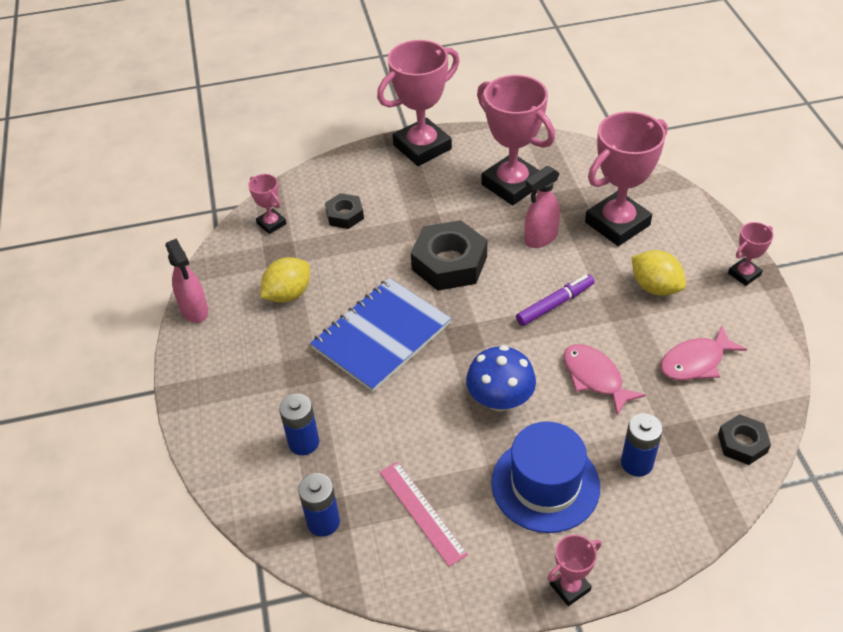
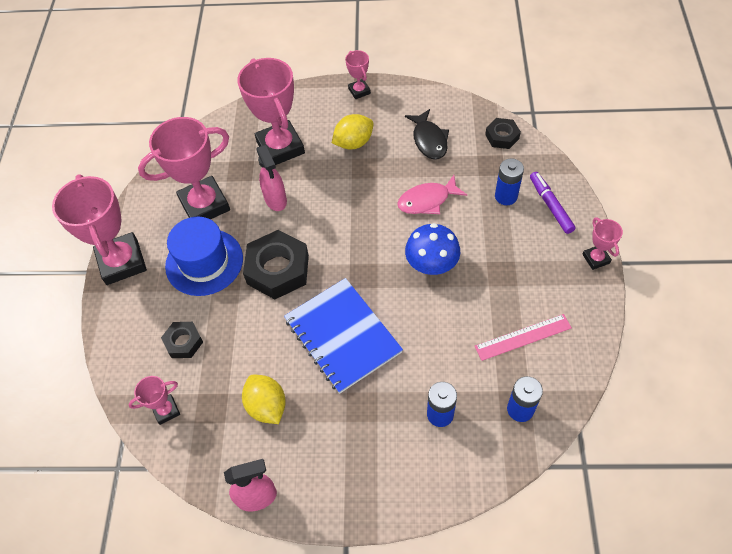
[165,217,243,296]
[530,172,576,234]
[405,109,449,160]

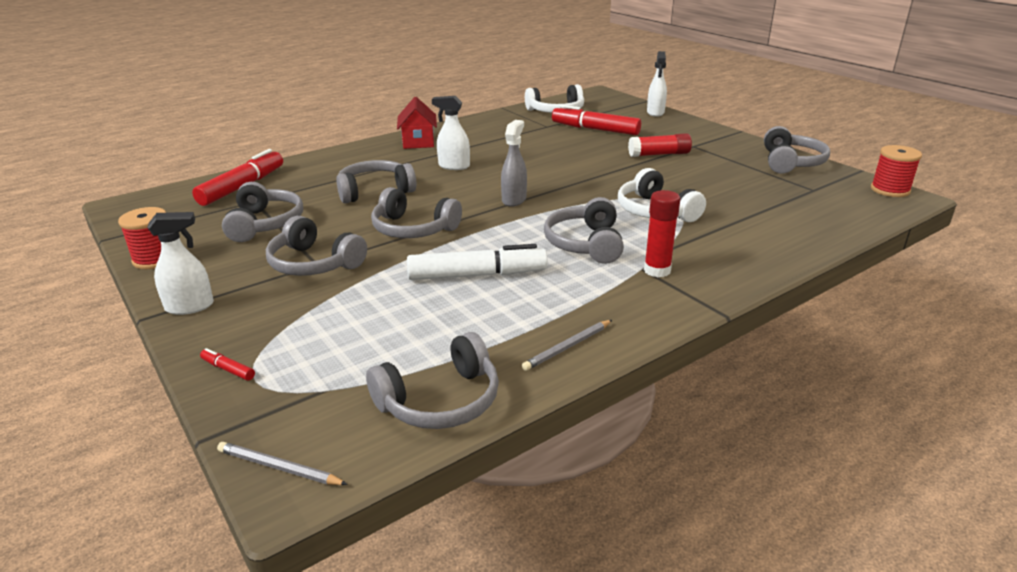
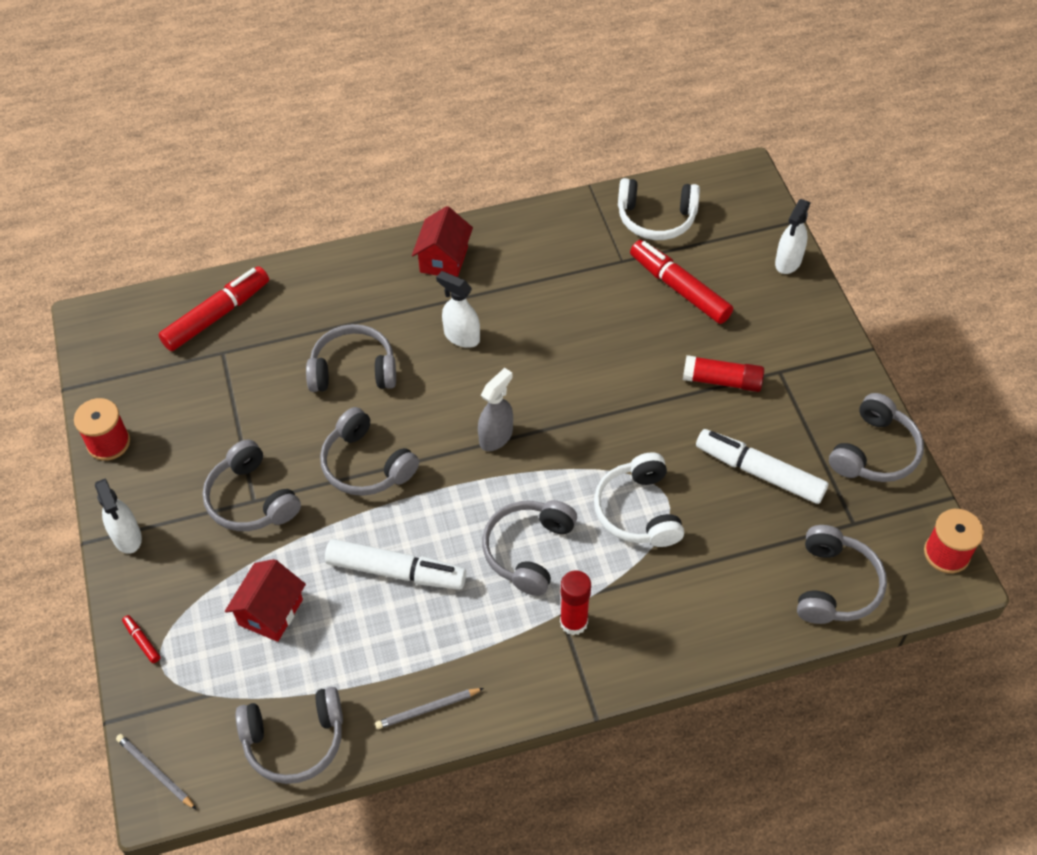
[225,559,306,642]
[696,429,828,504]
[797,525,887,624]
[95,478,142,554]

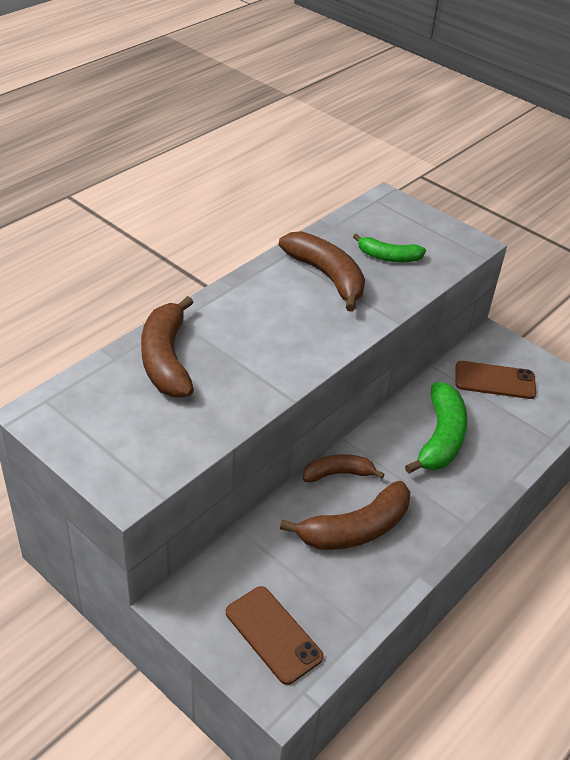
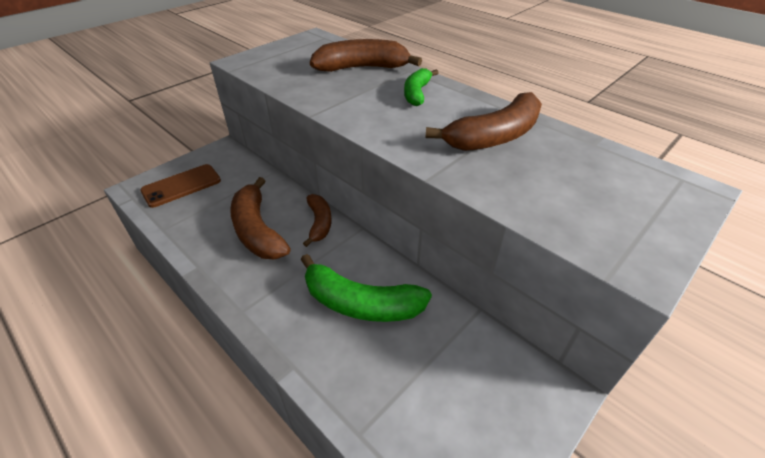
[455,361,536,399] (first image)
[404,68,439,106]

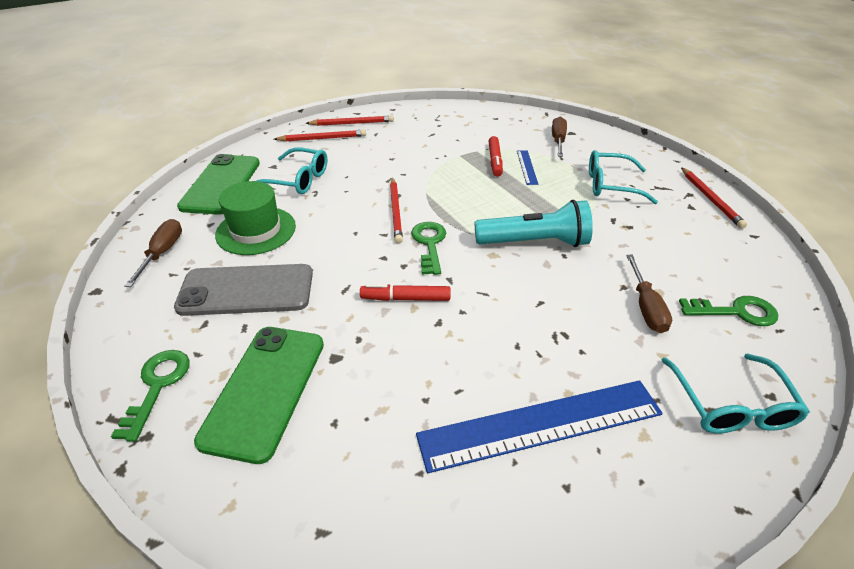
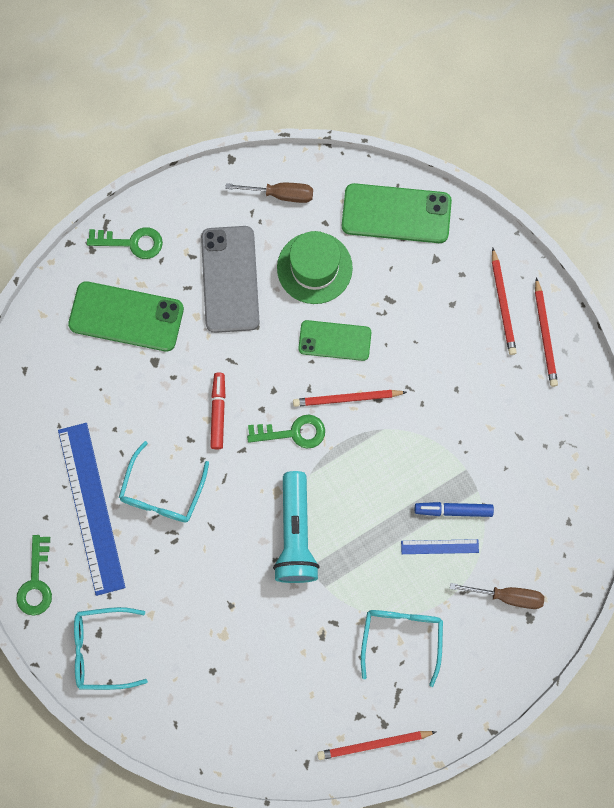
[626,255,672,333] (first image)
[298,320,371,361]
[119,441,209,522]
[17,535,52,616]
[415,502,494,517]

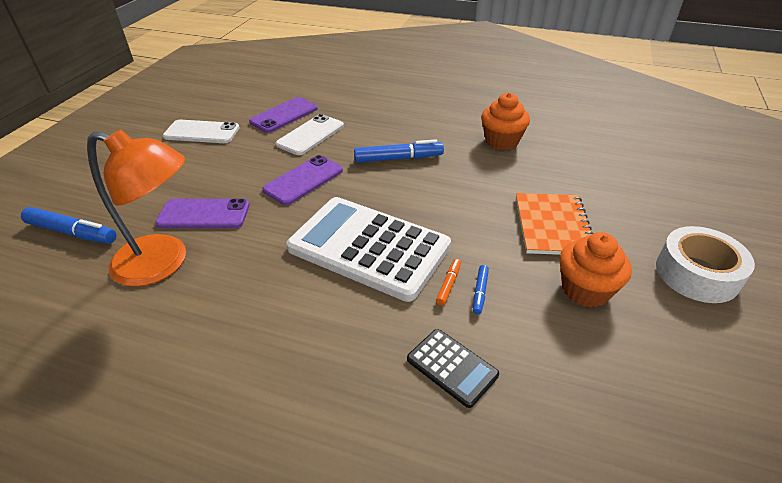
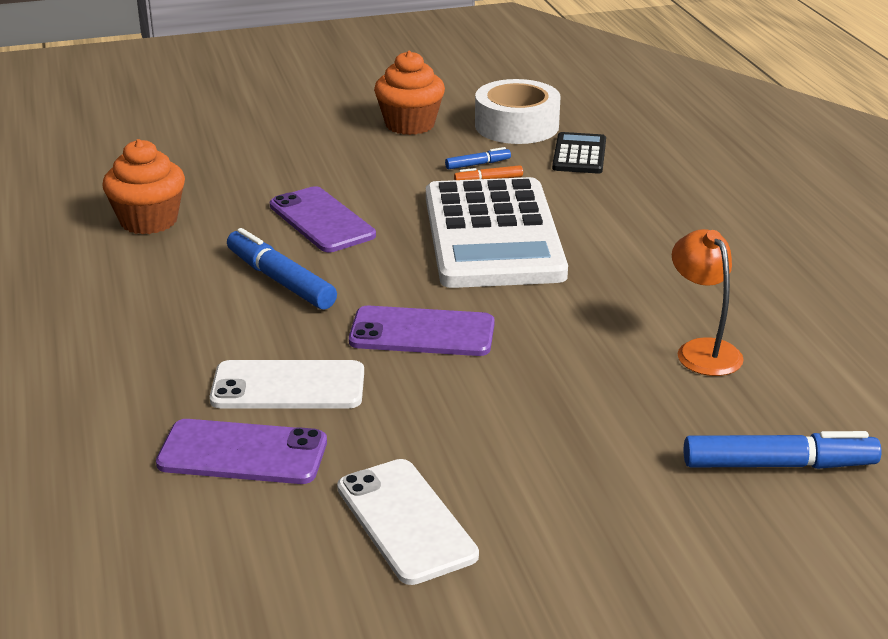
[516,193,594,255] (first image)
[270,186,376,252]
[475,79,561,144]
[684,431,882,469]
[672,229,744,376]

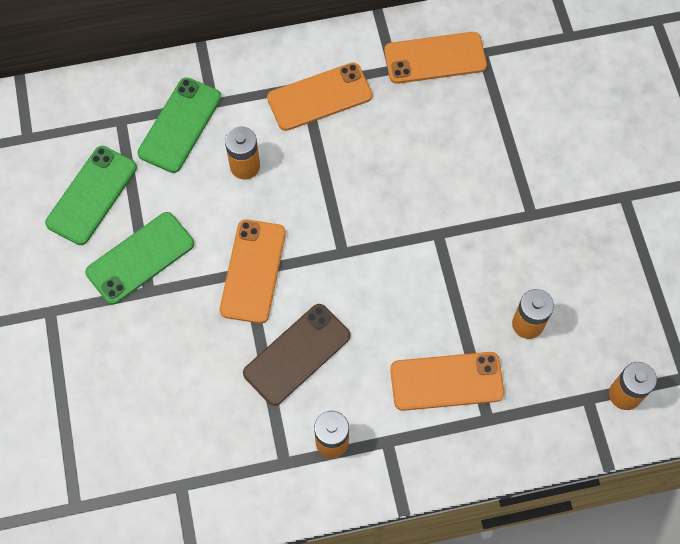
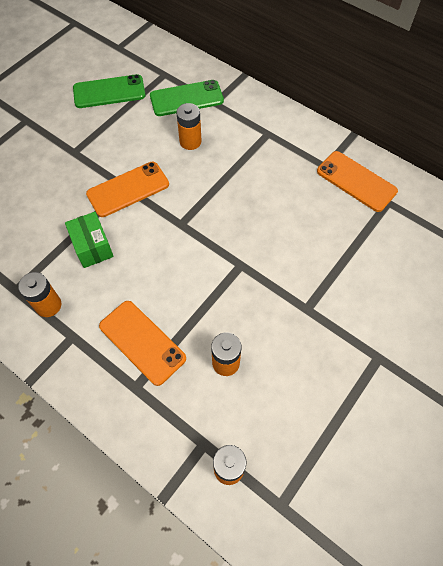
[85,212,194,304] (first image)
[267,63,372,131] (first image)
[65,212,114,268]

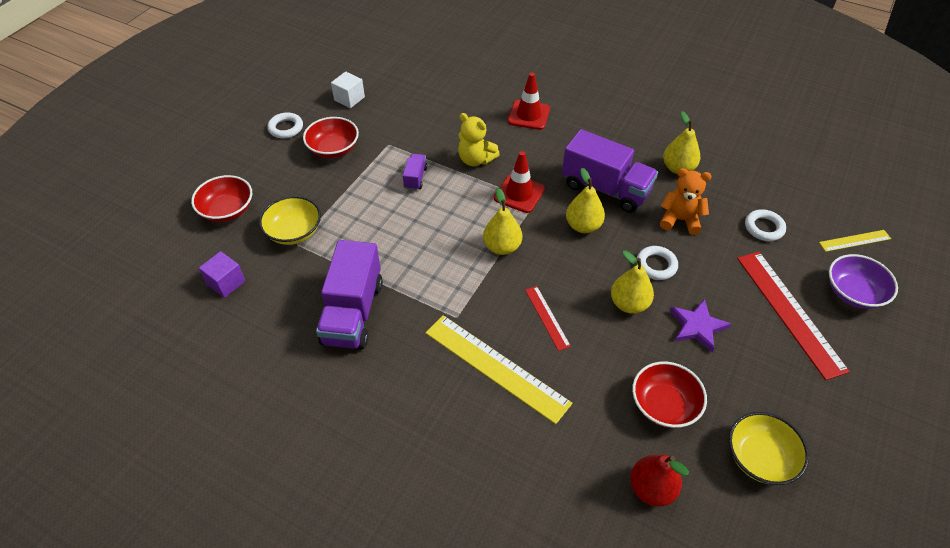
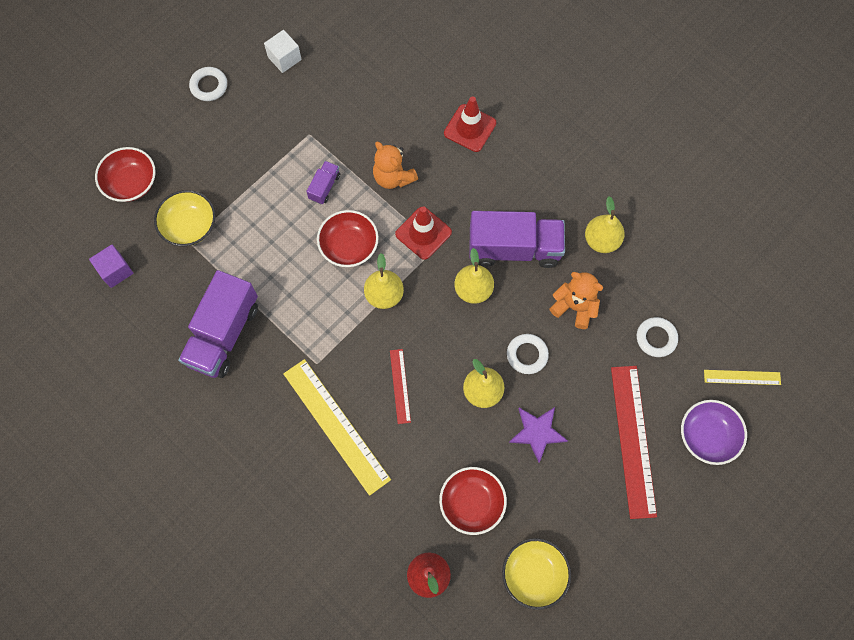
[317,210,379,267]
[373,142,418,189]
[469,211,565,268]

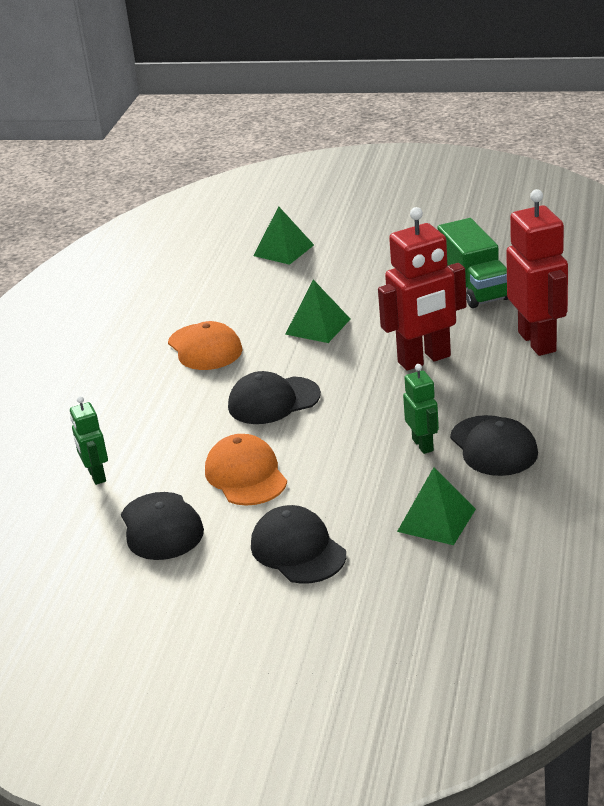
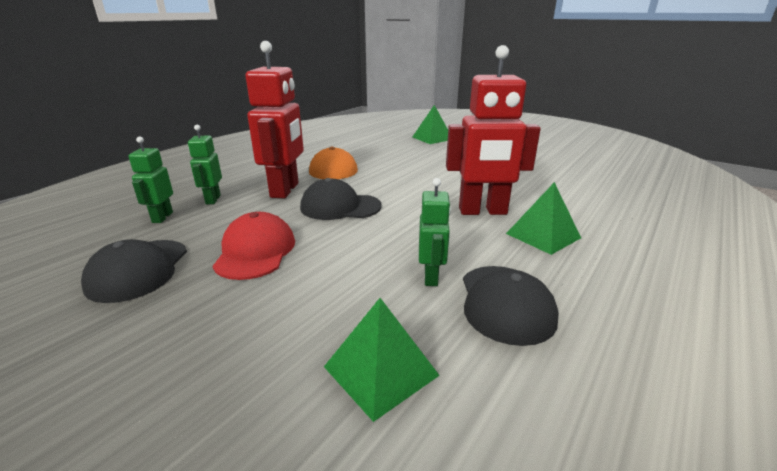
[251,505,346,584] (first image)
[438,218,508,308] (first image)
[188,125,222,204]
[506,182,581,255]
[246,41,304,198]
[212,212,295,280]

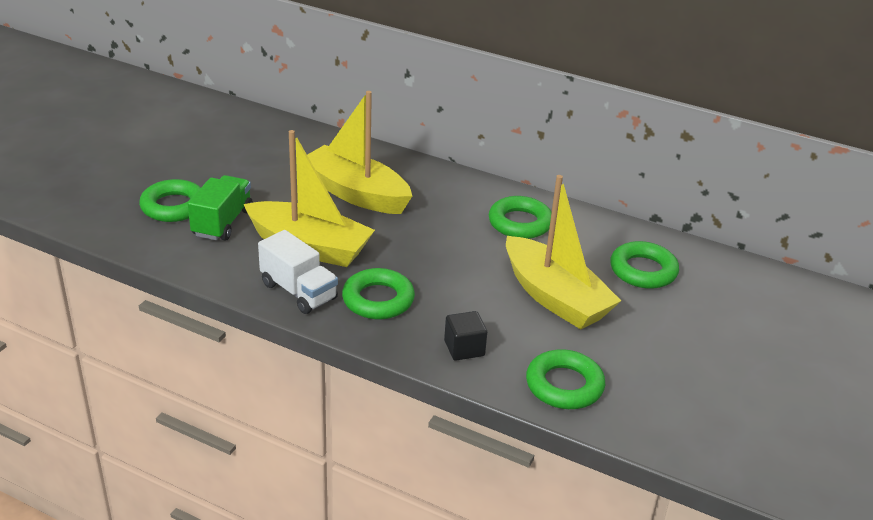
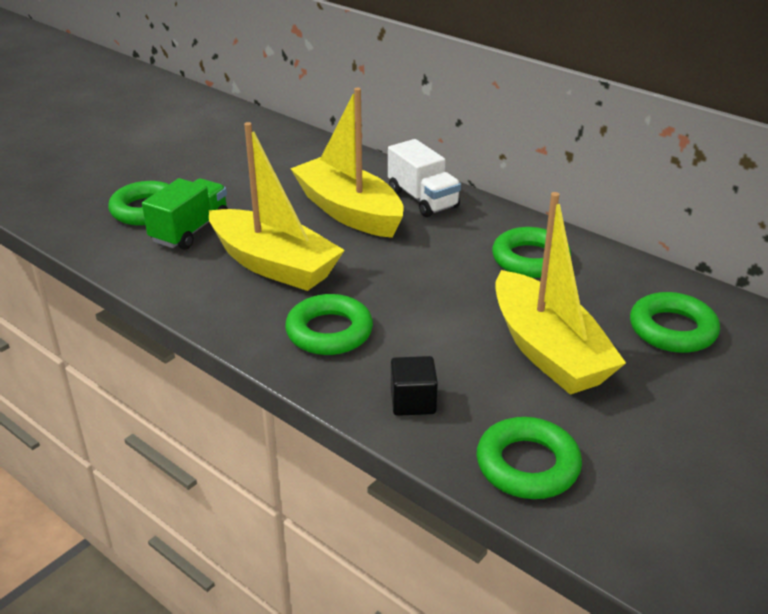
[388,139,461,217]

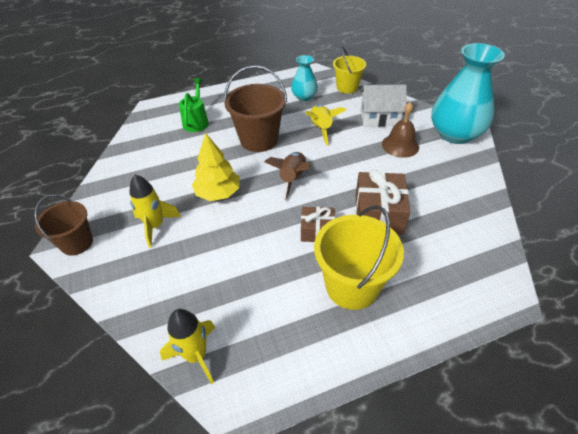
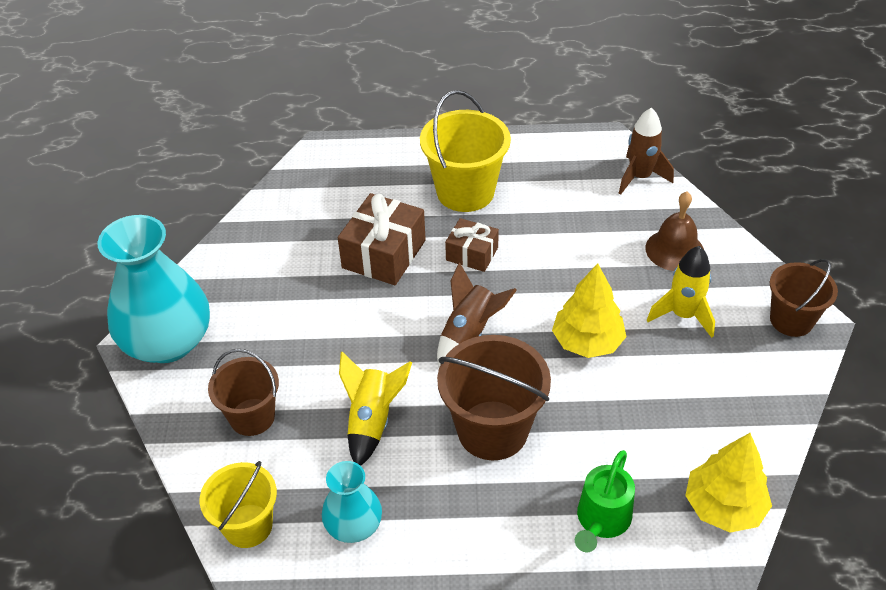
[685,433,772,533]
[645,192,704,271]
[208,349,279,436]
[619,108,674,195]

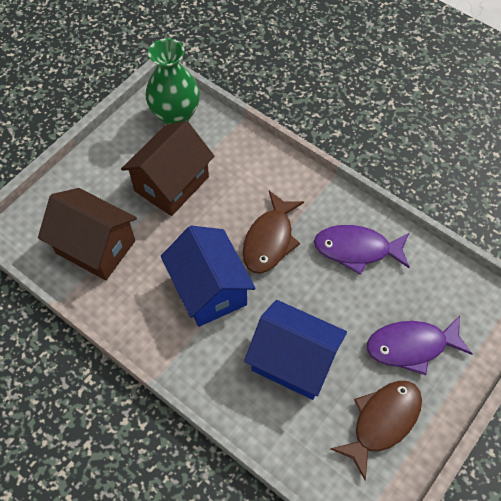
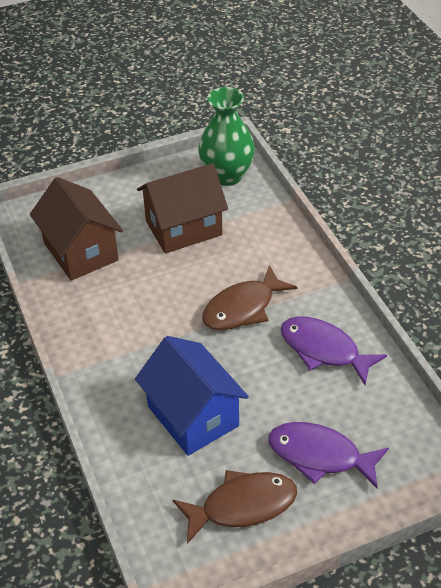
[161,226,256,327] (first image)

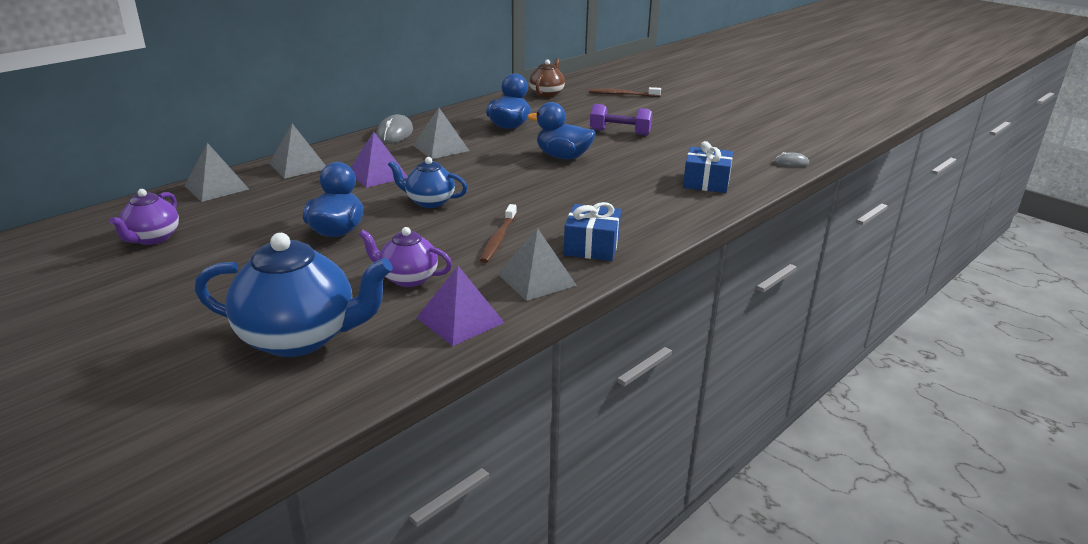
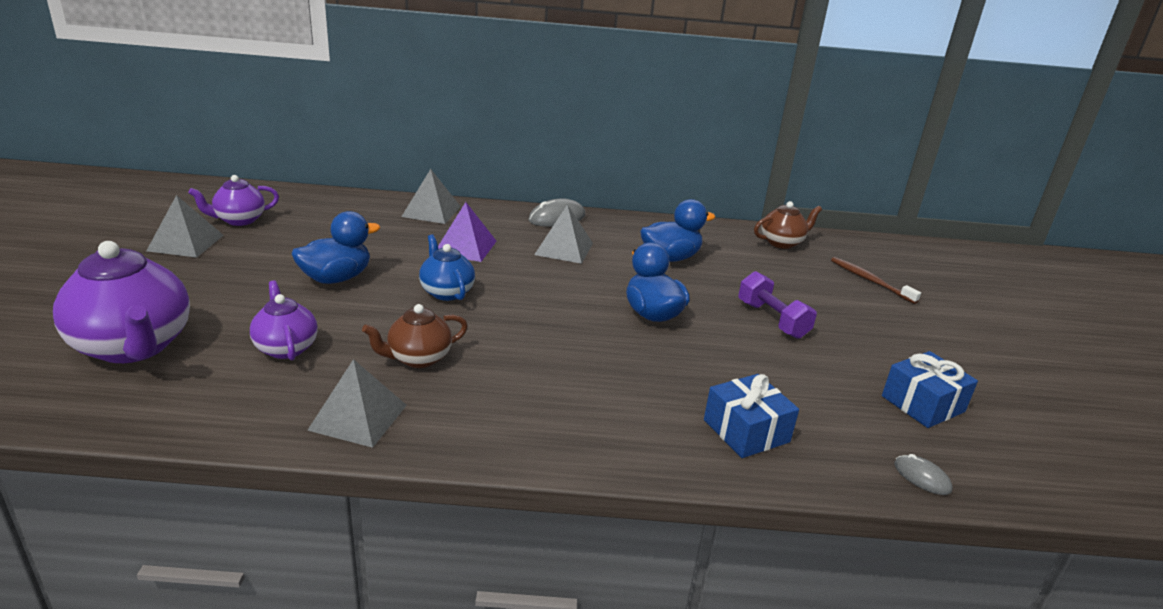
[417,266,505,346] (first image)
[146,195,224,258]
[882,351,978,428]
[362,304,468,368]
[53,241,190,363]

